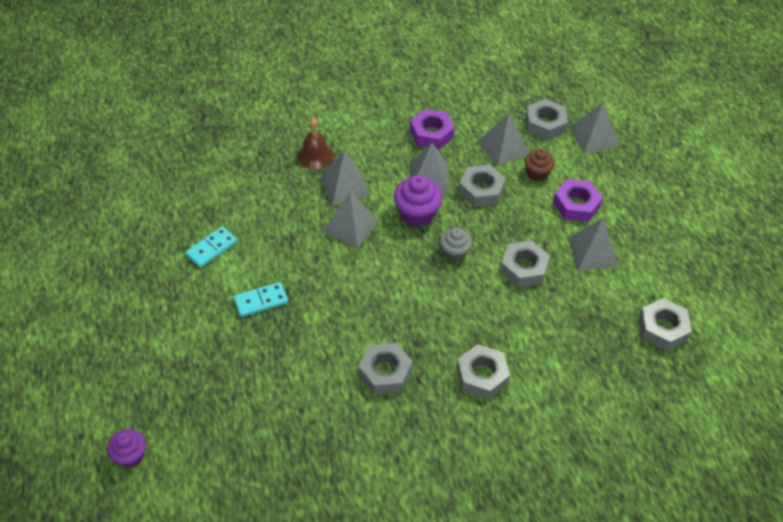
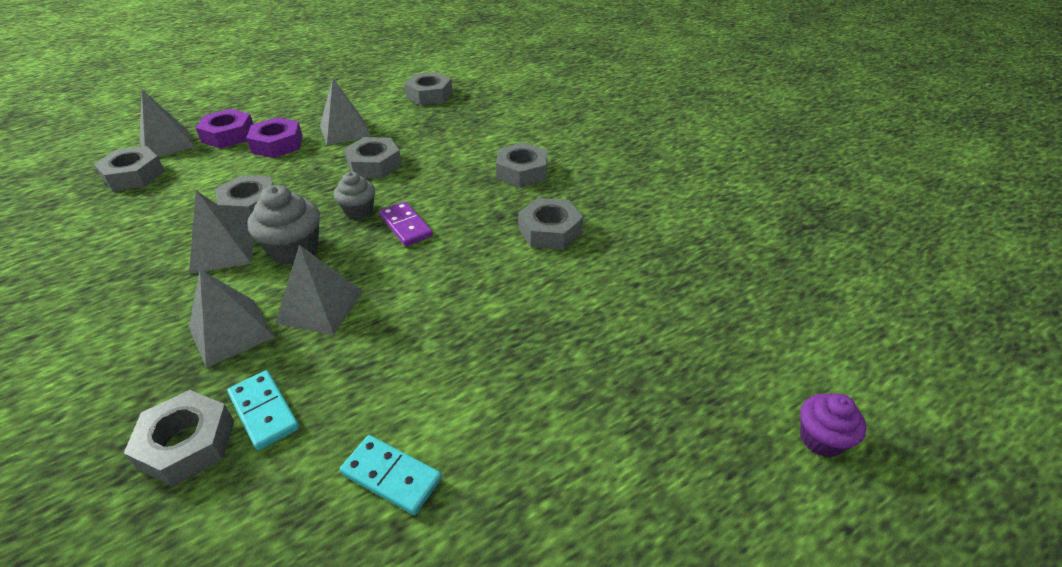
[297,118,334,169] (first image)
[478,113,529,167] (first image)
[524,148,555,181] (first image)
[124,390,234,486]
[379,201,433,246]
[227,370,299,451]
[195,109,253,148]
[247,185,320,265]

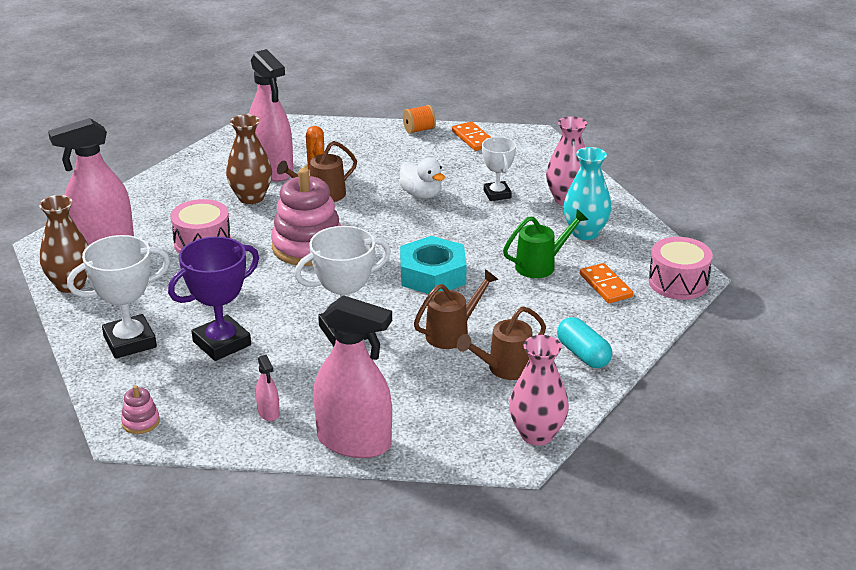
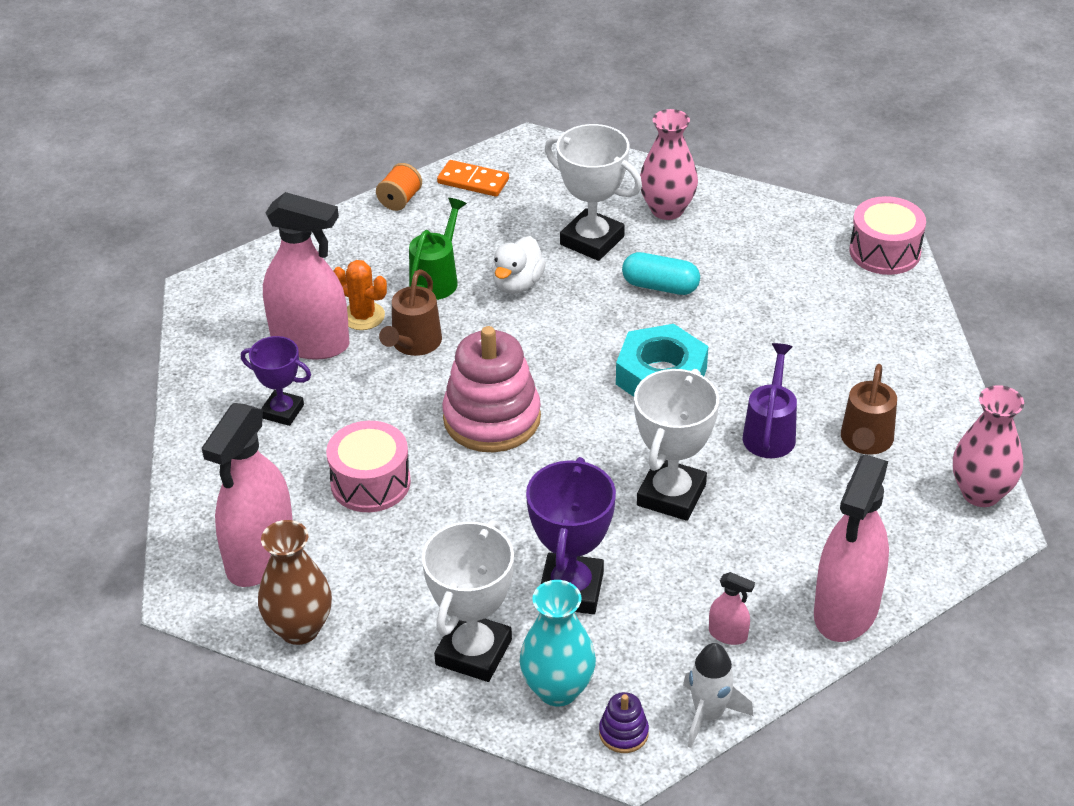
[226,114,272,204] (first image)
[580,263,633,303] (first image)
[241,336,311,426]
[683,643,754,748]
[409,198,467,300]
[622,252,700,295]
[520,580,596,706]
[599,692,649,753]
[743,343,797,458]
[814,454,889,642]
[492,236,546,294]
[545,124,642,261]

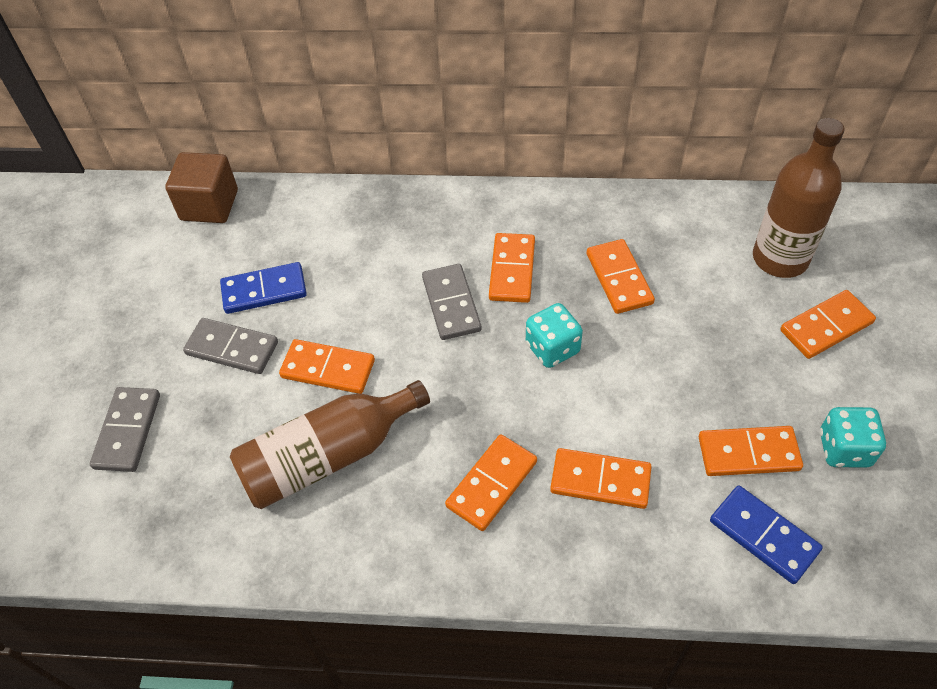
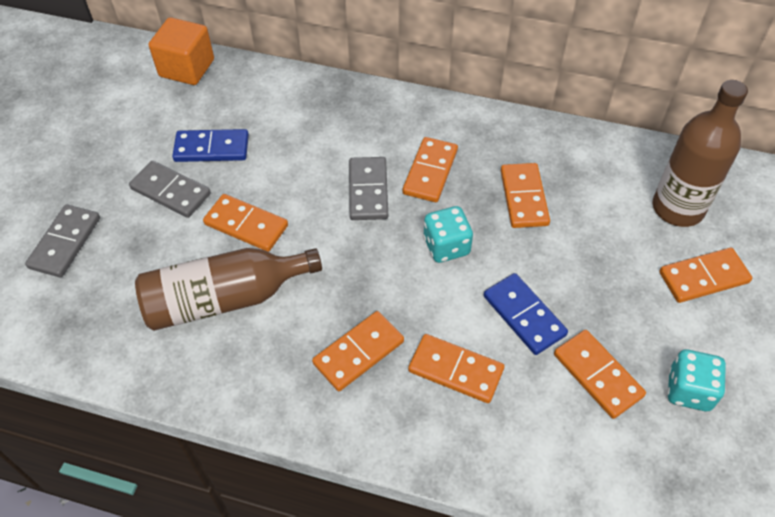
[484,273,568,355]
[149,17,214,85]
[554,330,646,419]

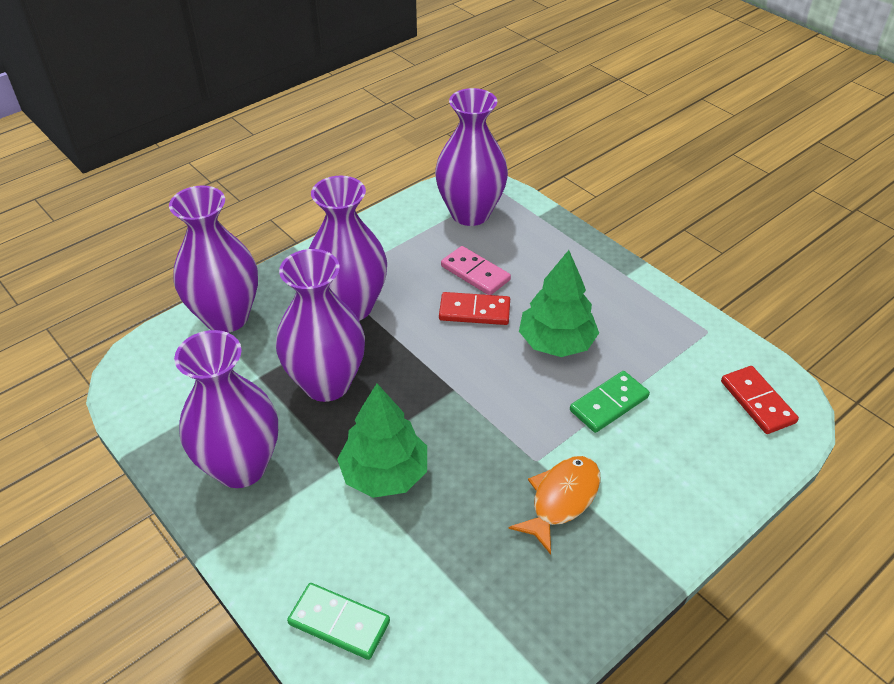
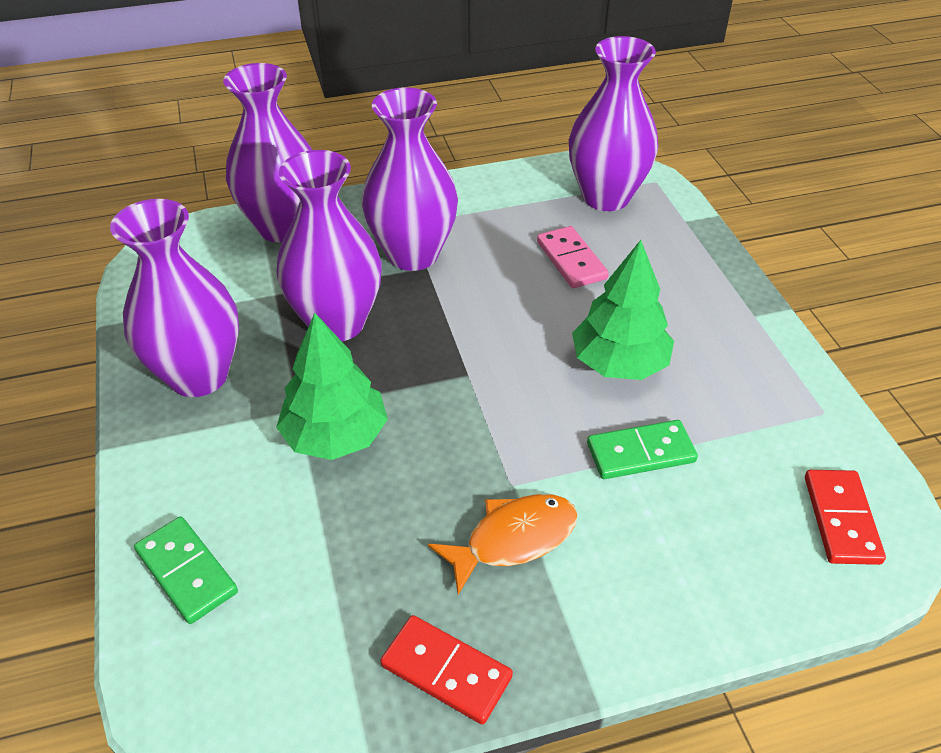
[380,615,513,725]

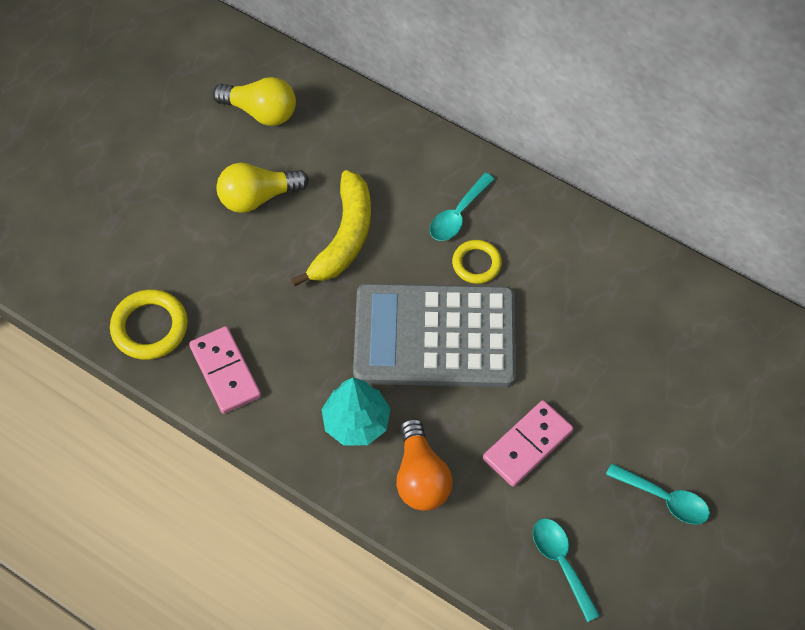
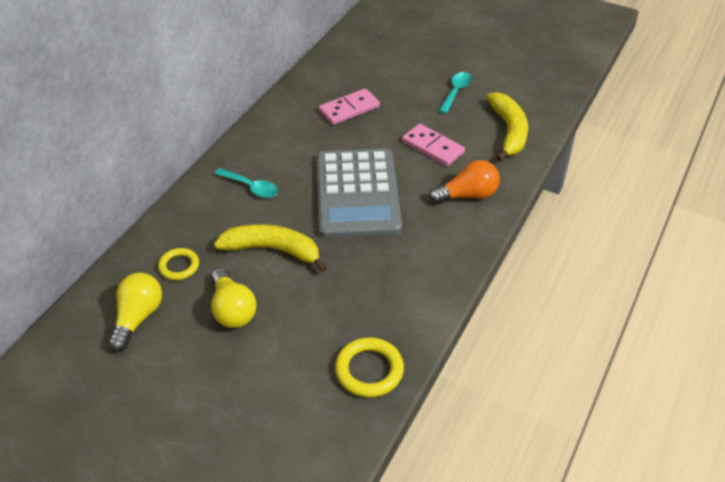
[321,378,390,445] (first image)
[319,88,380,125]
[158,248,199,280]
[487,92,528,161]

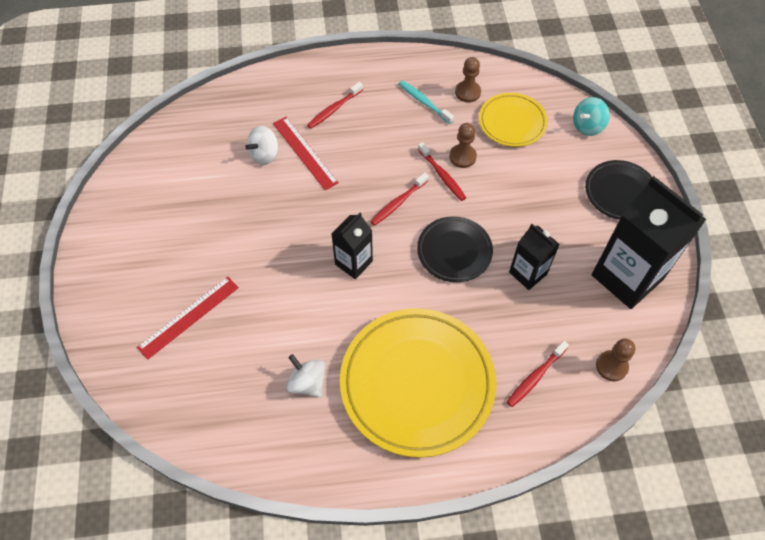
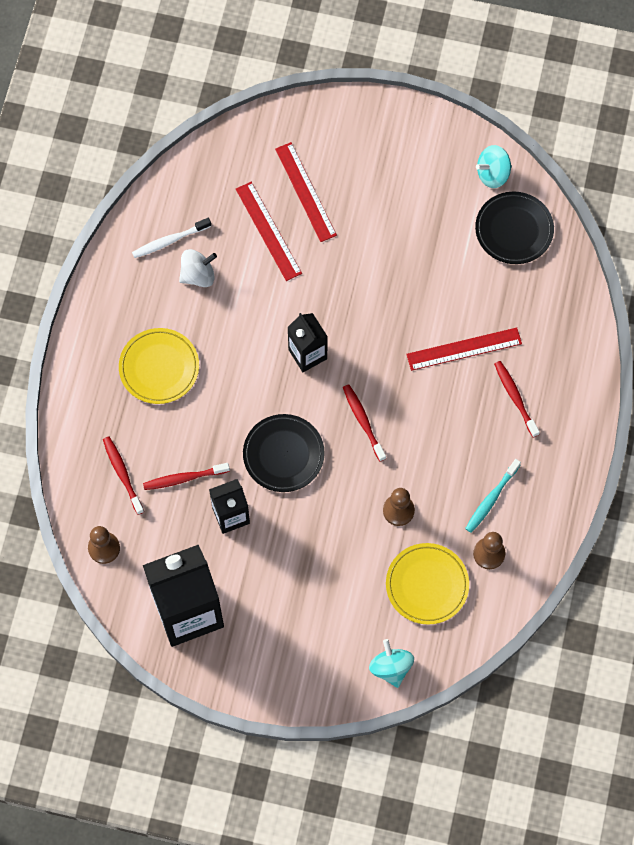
[245,126,278,165] (first image)
[132,218,211,258]
[236,182,302,281]
[476,145,512,188]
[143,463,230,490]
[475,192,554,264]
[465,459,521,533]
[119,328,199,404]

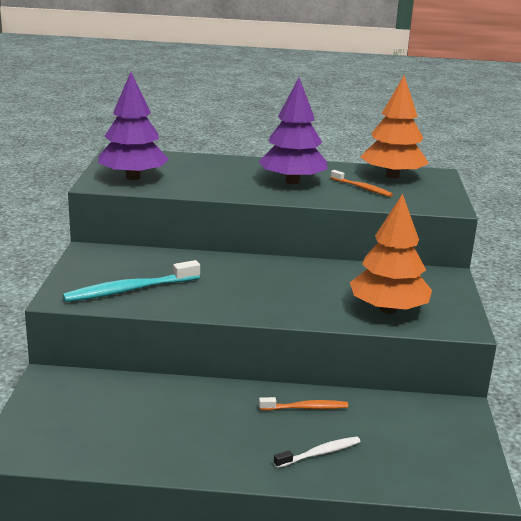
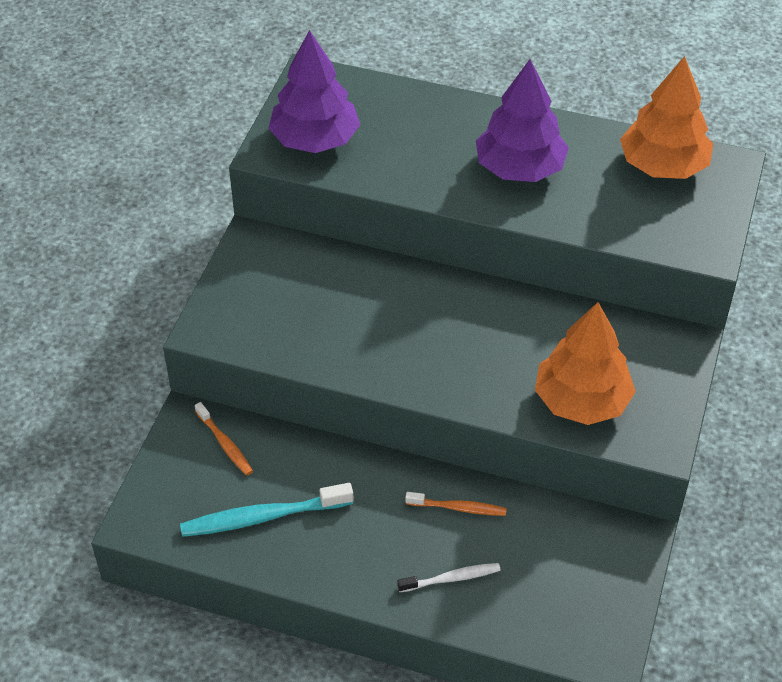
[180,483,354,537]
[195,402,253,476]

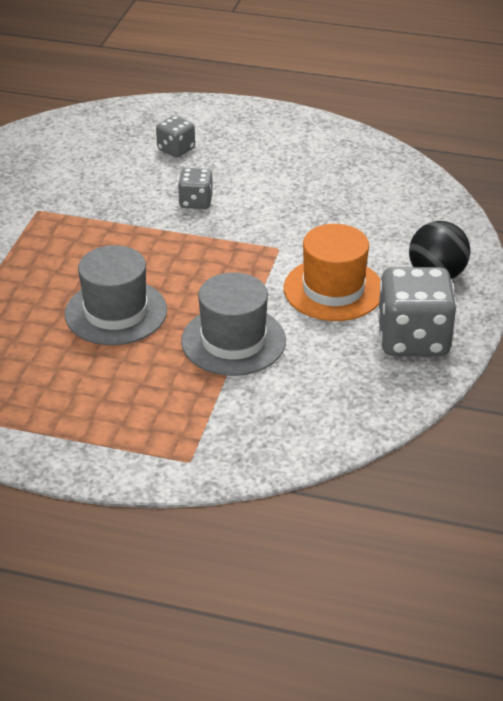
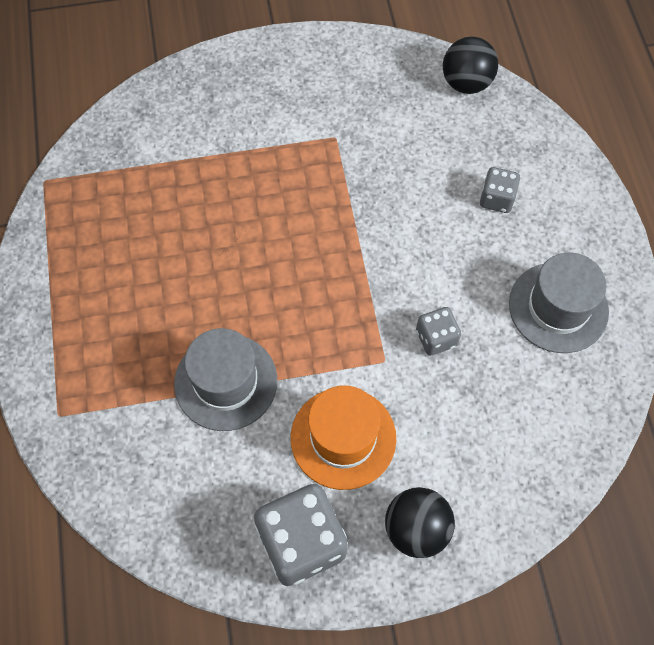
[443,37,498,94]
[509,252,609,353]
[416,307,461,356]

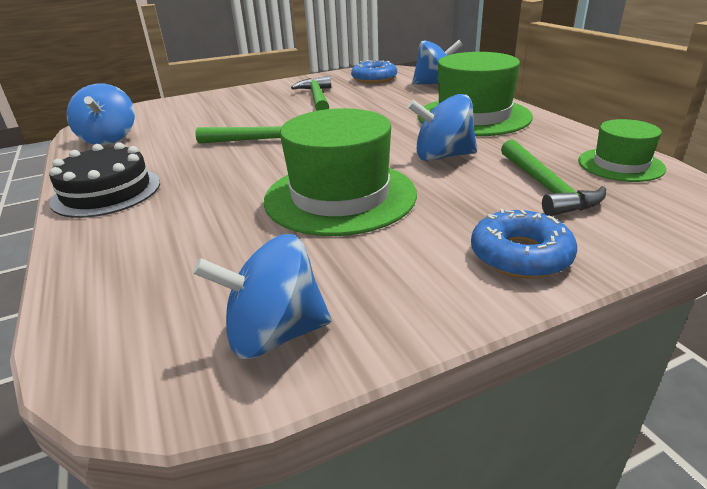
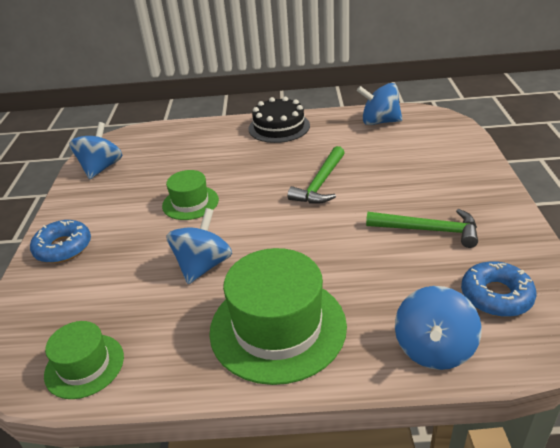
[501,140,606,216] (first image)
[162,170,219,220]

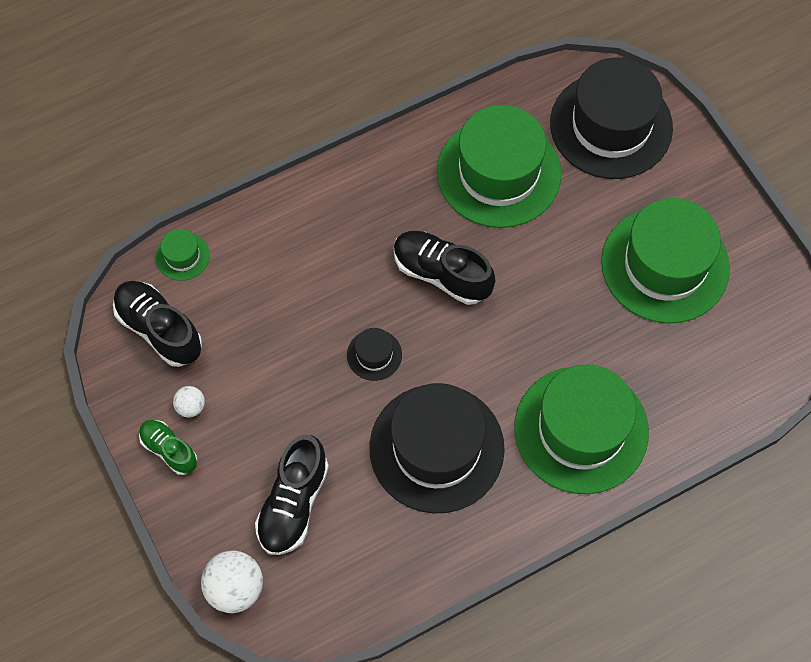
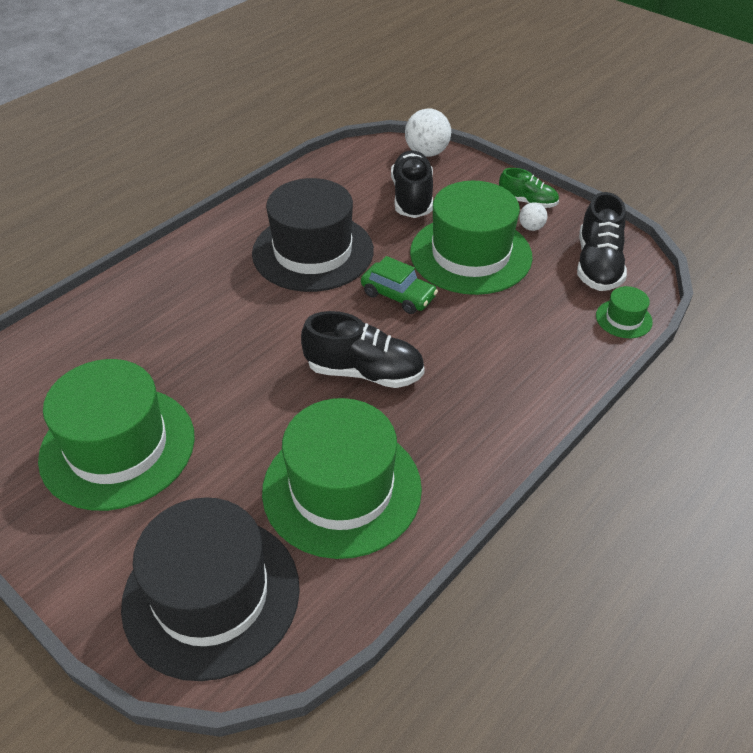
[410,181,533,295]
[361,256,438,314]
[577,192,627,291]

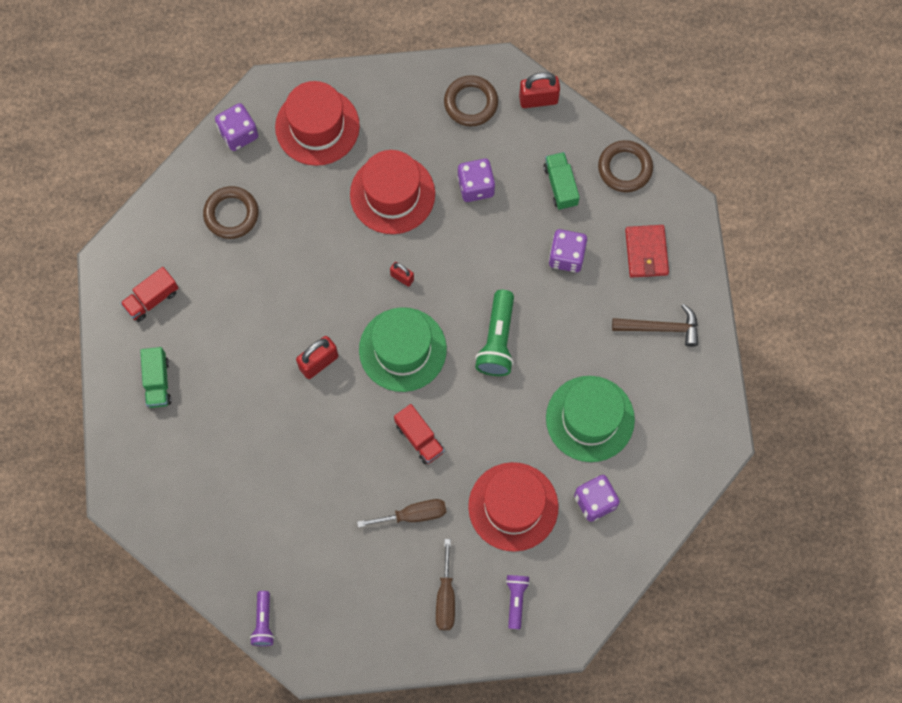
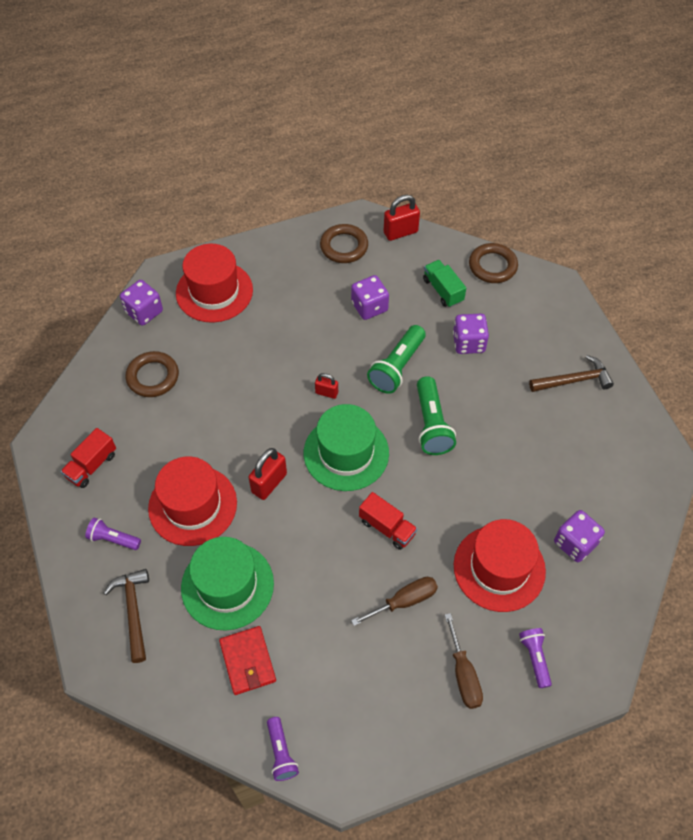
[103,569,149,663]
[367,325,426,394]
[148,457,237,546]
[181,537,274,631]
[219,626,276,695]
[85,518,141,550]

